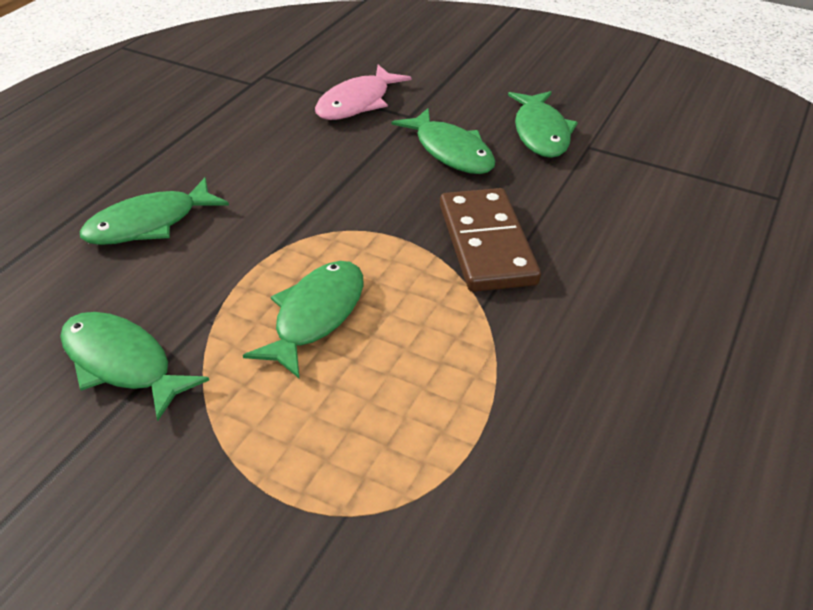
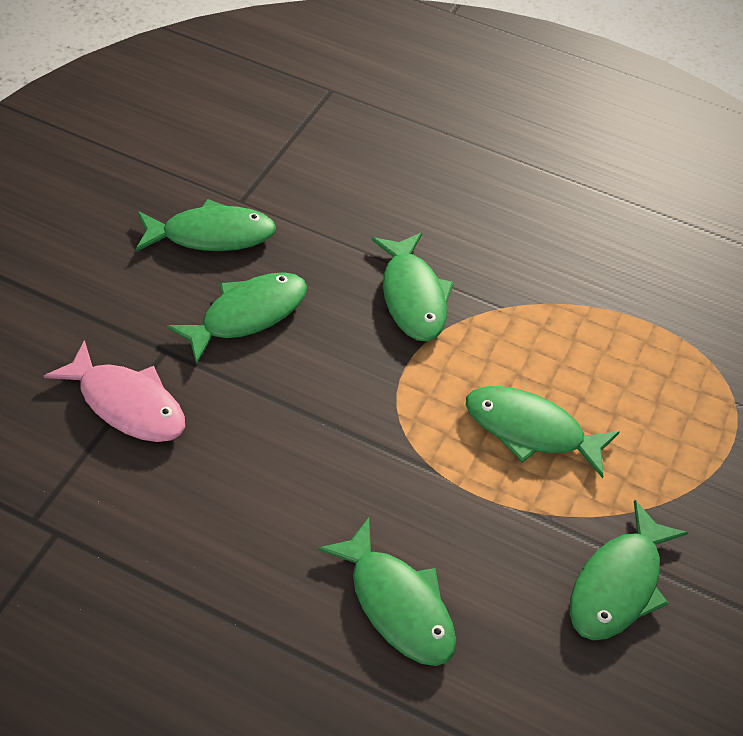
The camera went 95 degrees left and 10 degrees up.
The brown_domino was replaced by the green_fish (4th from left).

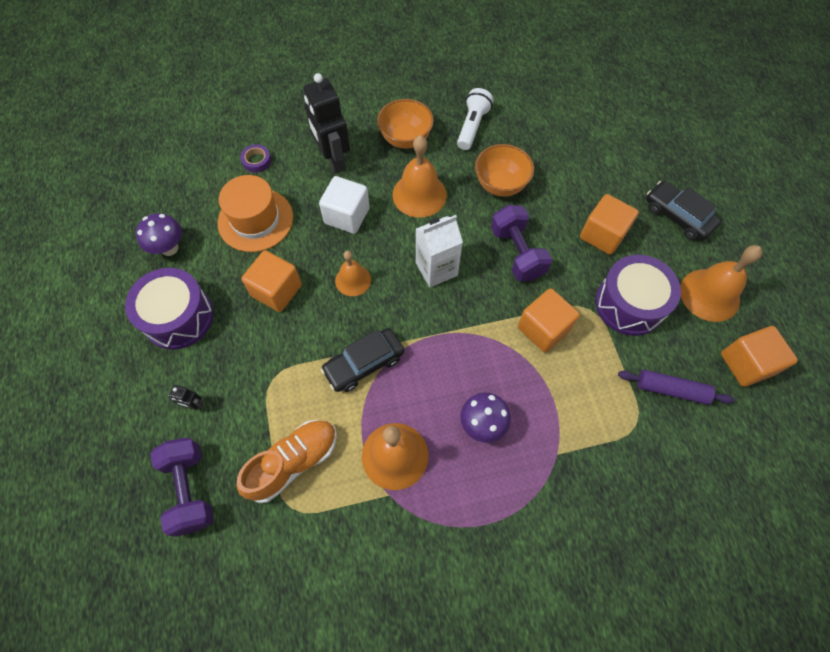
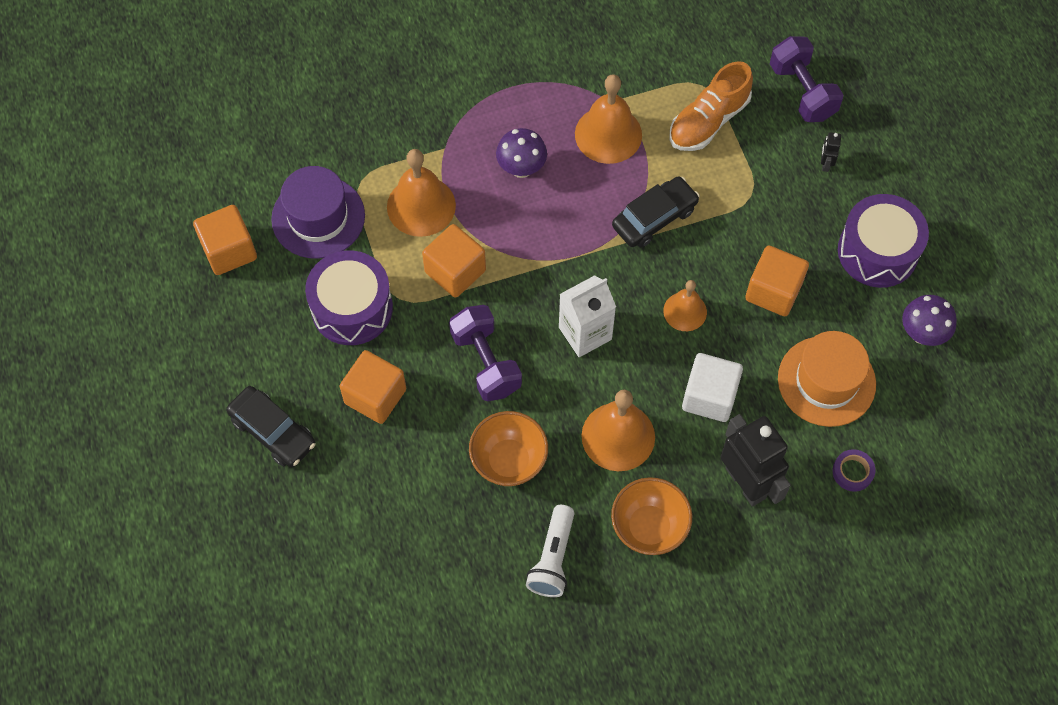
The camera went 175 degrees right and 0 degrees up.
The black_robot (1st from left in the first image) turned 90 degrees counterclockwise.
The purple_rolling_pin was replaced by the purple_hat.
The orange_bell (4th from left in the first image) moved.

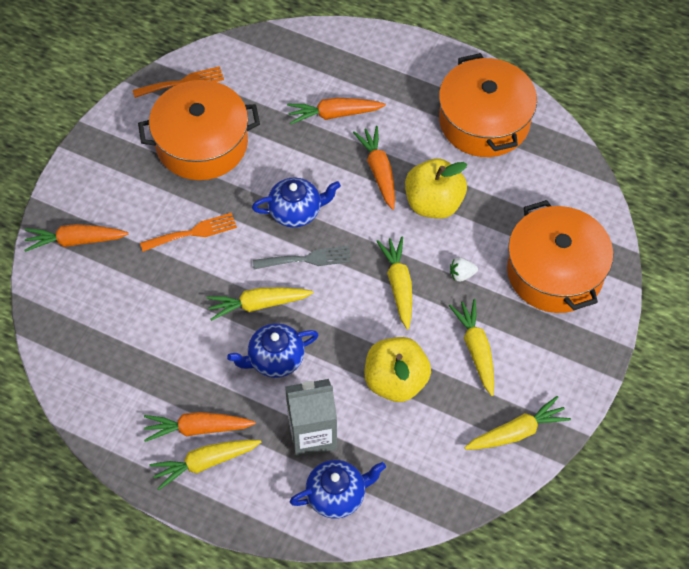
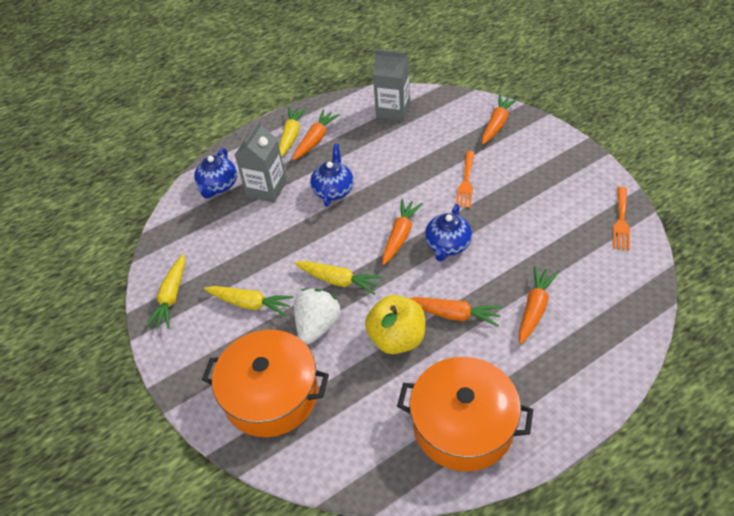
The camera went 125 degrees right and 10 degrees down.
The orange_pot (1st from left) disappeared.
The yellow_carrot (2nd from left) disappeared.
The grey_fork was replaced by the orange_carrot (2nd from left).
The yellow_apple (1st from left) disappeared.
The white_strawberry changed to 2.12 times the size.
The grey_carton (2nd from left) appeared.

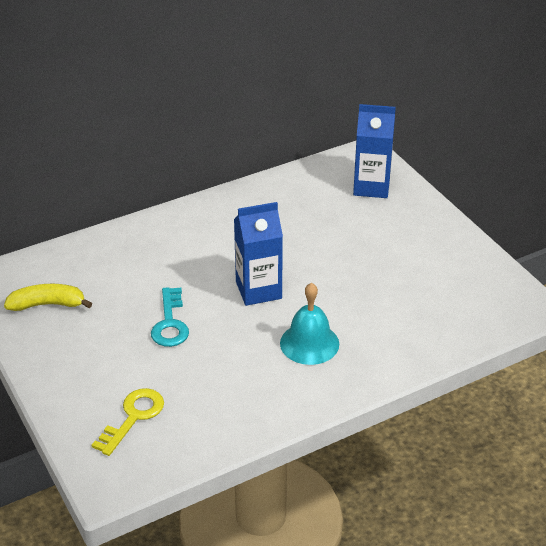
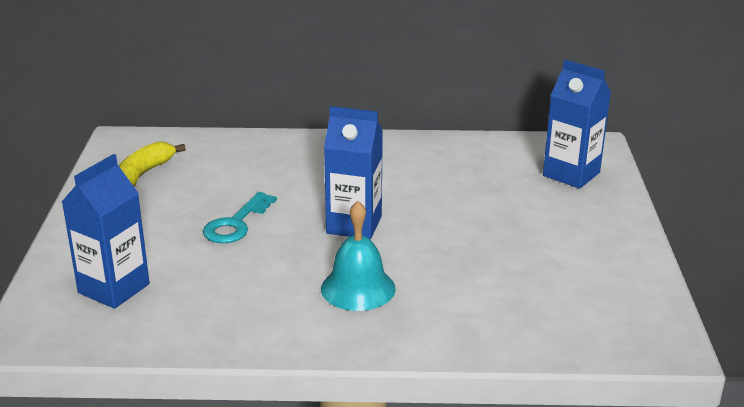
The camera went 30 degrees right and 10 degrees down.
The yellow_banana turned 90 degrees counterclockwise.
The yellow_key was replaced by the blue_carton (1st from left).

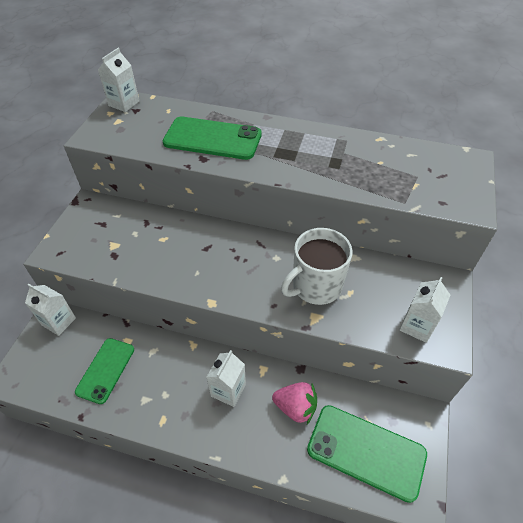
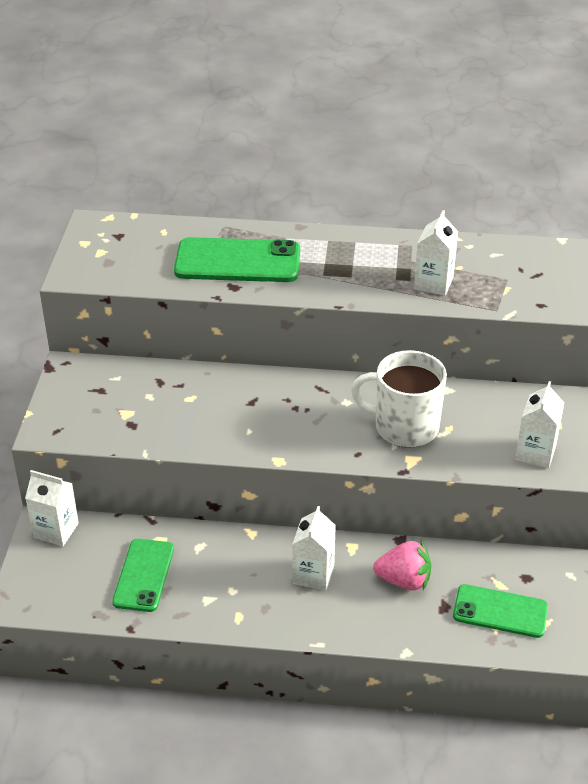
The camera went 10 degrees left and 10 degrees down.
The white_carton (2nd from left in the first image) moved.
The white_mug turned 60 degrees clockwise.
The green_phone (3rd from left) changed to 0.66 times the size.

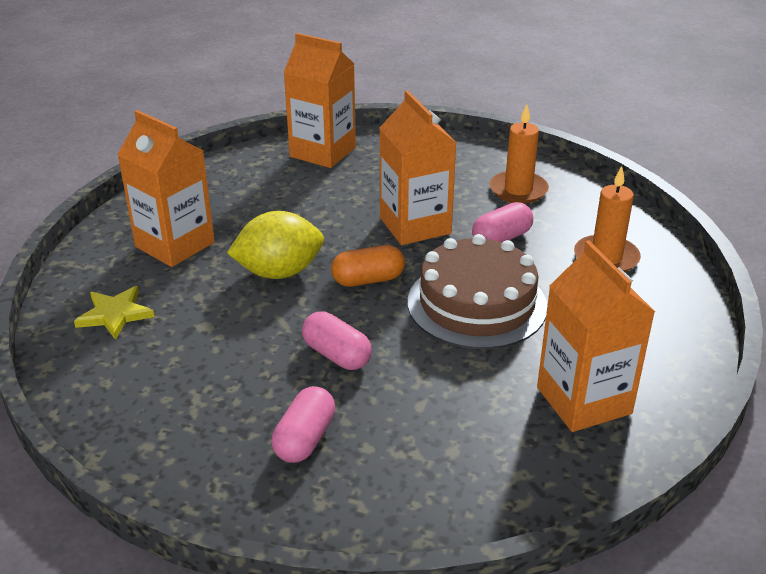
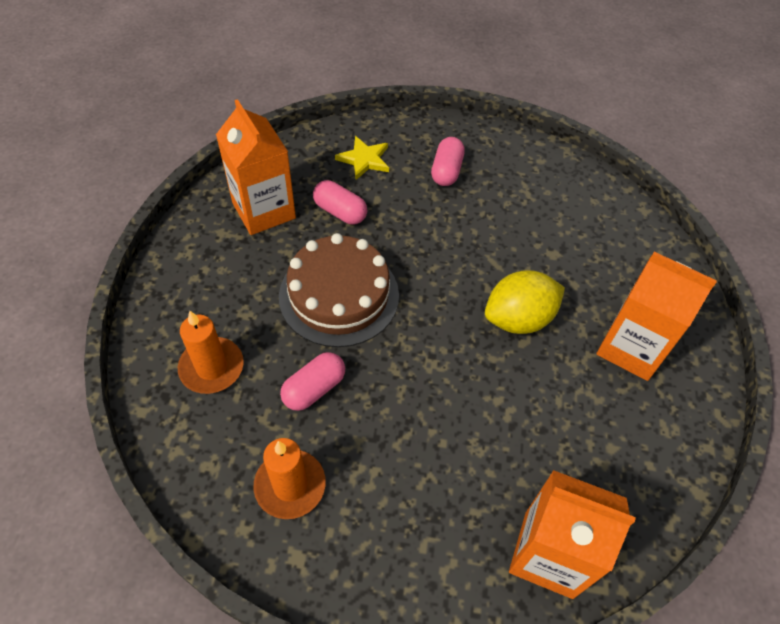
The camera went 170 degrees right and 20 degrees up.
The yellow_star moved.
The pink_capsule (2nd from left) moved.
The orange_capsule disappeared.
The orange_carton (3rd from left) disappeared.

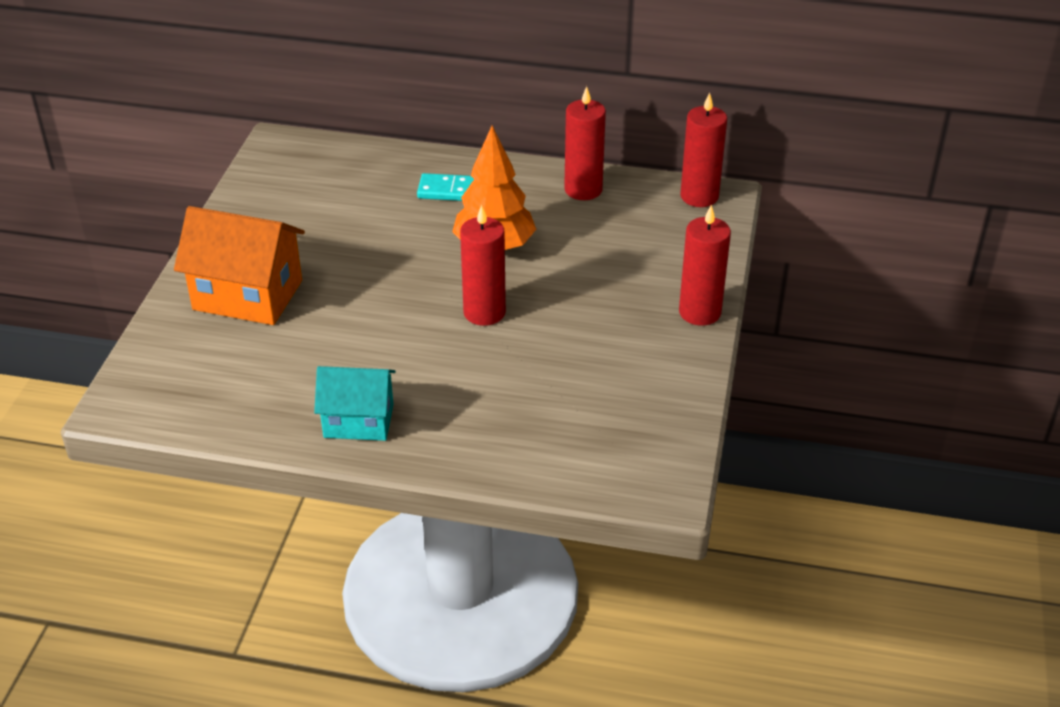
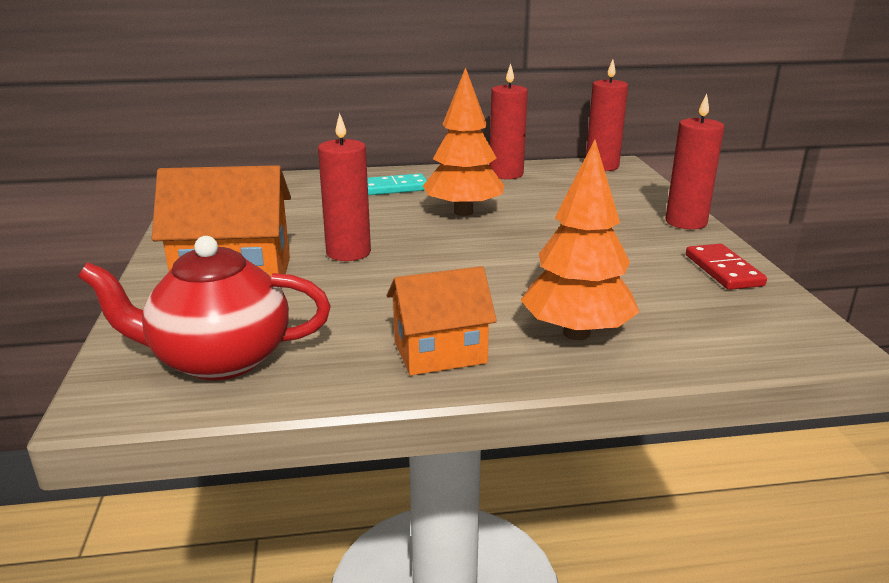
The camera went 20 degrees left and 15 degrees down.
The turquoise_house became the orange_house (2nd from left).
The red_candle (1st from left) moved.
The red_teapot appeared.
The orange_tree (2nd from left) appeared.
The red_domino appeared.

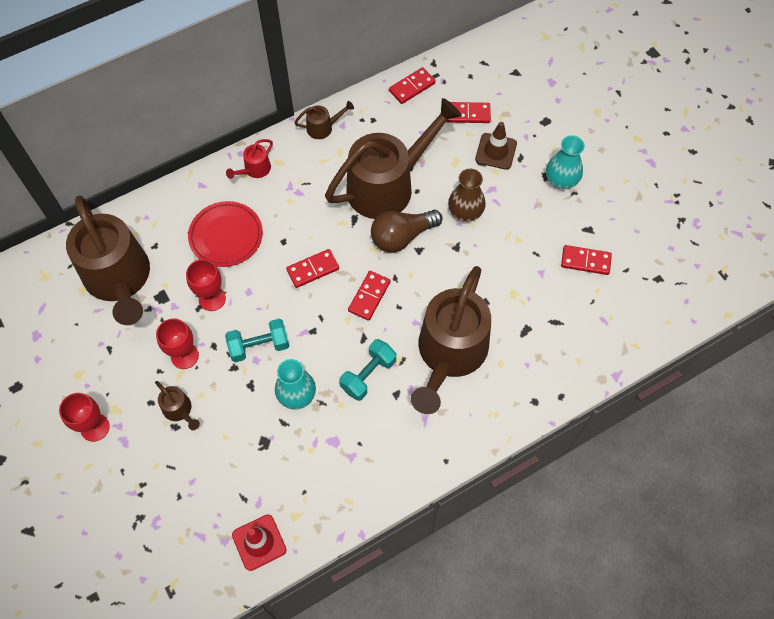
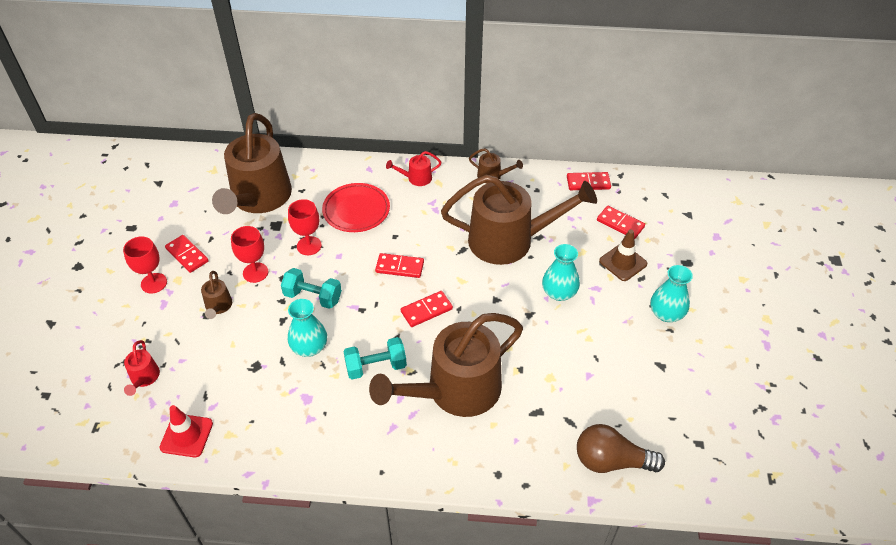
The camera went 35 degrees right and 15 degrees down.
The brown_light_bulb moved.
The brown_vase became the turquoise_vase (2nd from left).
The red_domino (5th from left in the first image) moved.
The red_watering_can (1st from left) appeared.

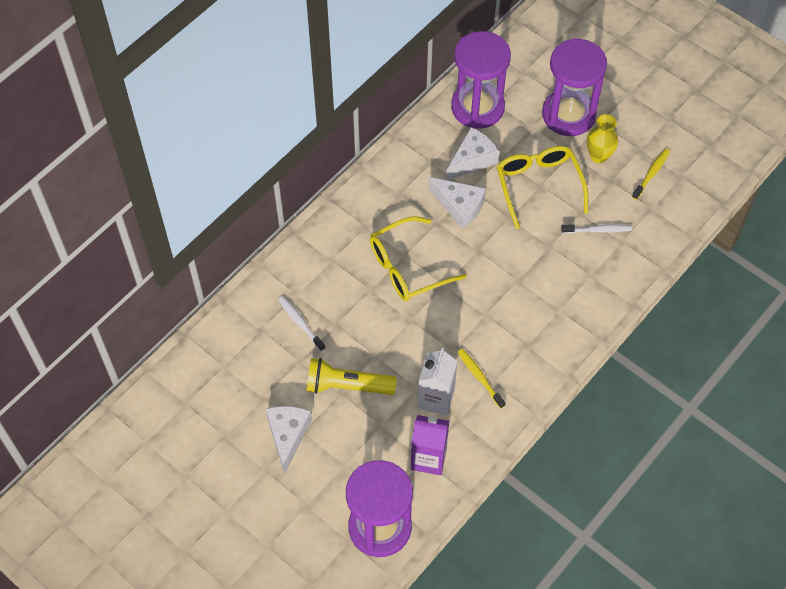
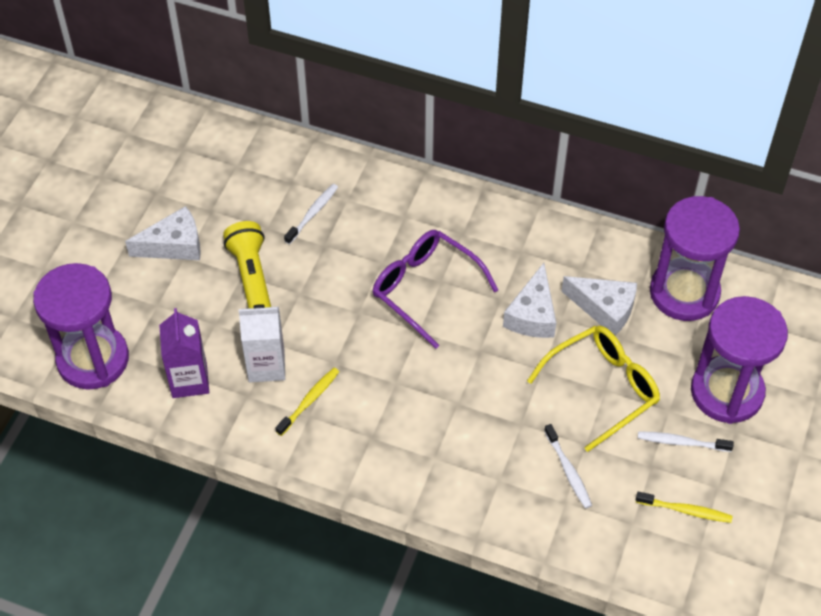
The camera went 70 degrees right and 5 degrees down.
The yellow_glasses (1st from left) became the purple_glasses.
The yellow_vase was replaced by the white_toothbrush (3rd from left).

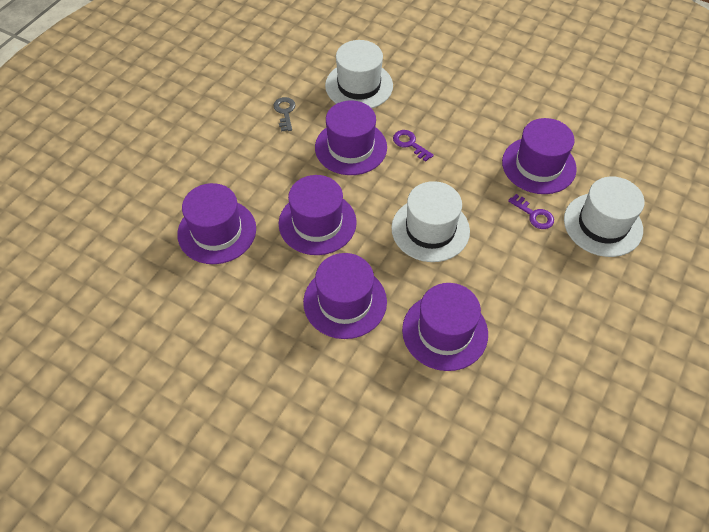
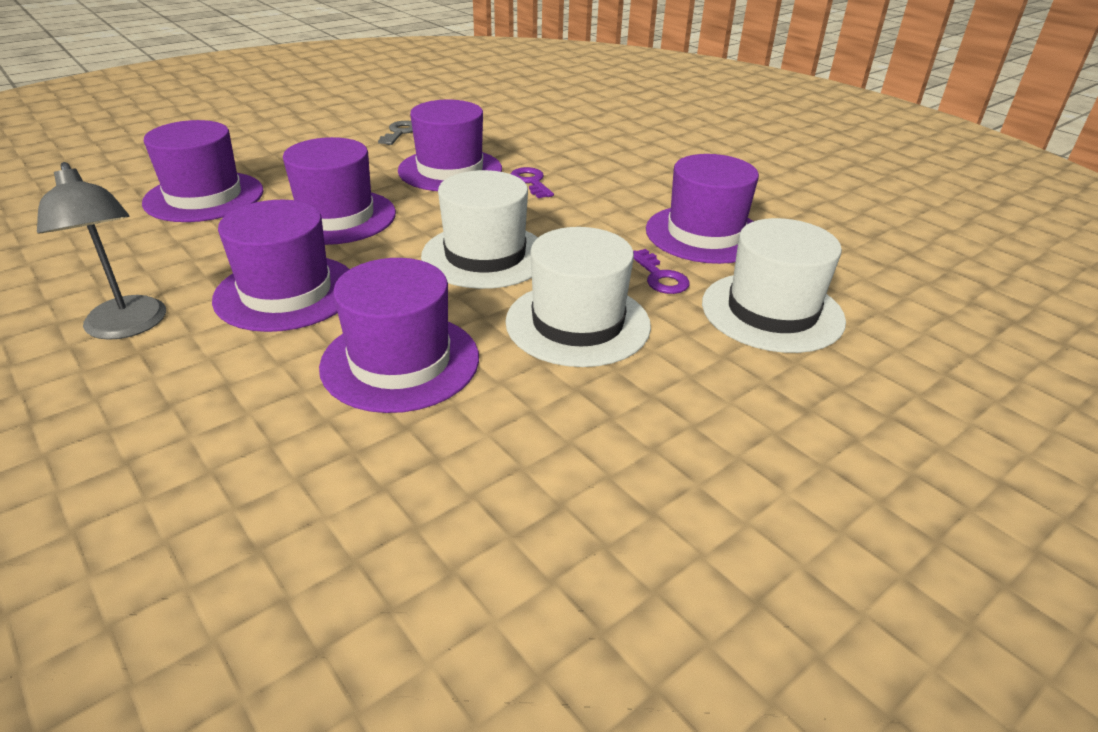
The camera went 20 degrees right and 20 degrees down.
The white_hat (1st from left in the first image) moved.
The grey_lamp appeared.

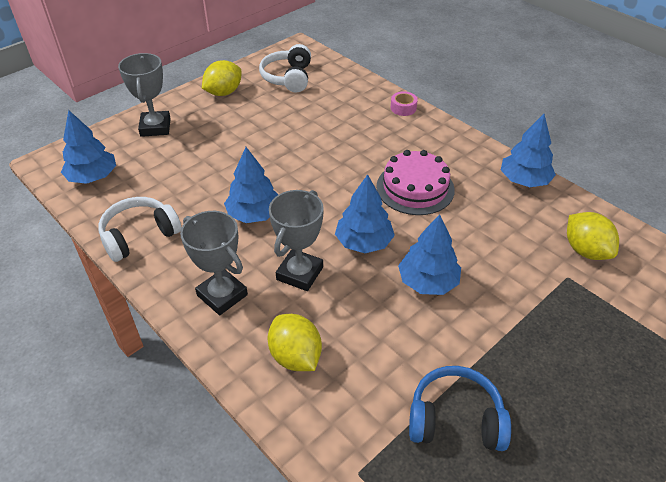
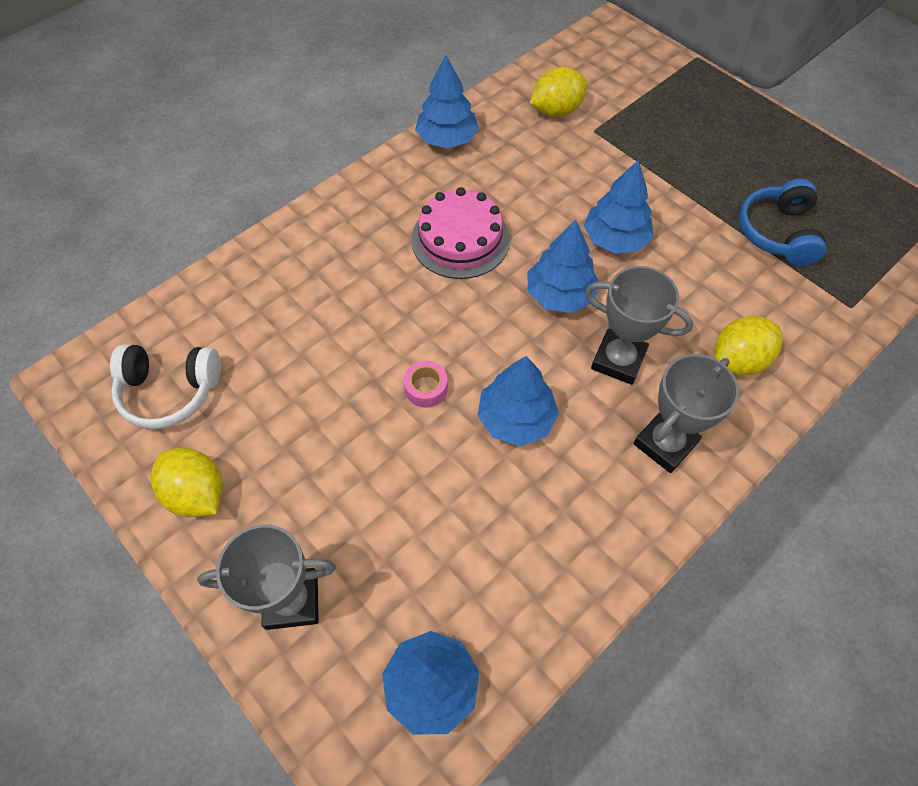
The camera went 90 degrees left and 15 degrees up.
The white_headphones (1st from left) disappeared.
The pink_tape moved.

